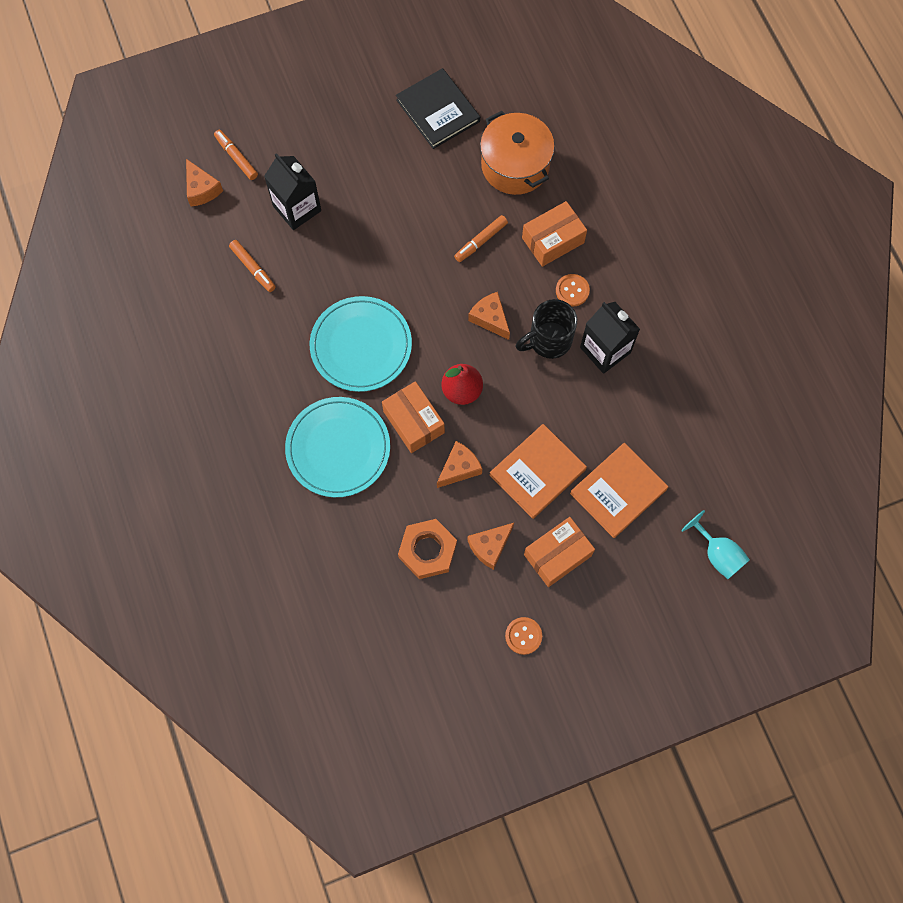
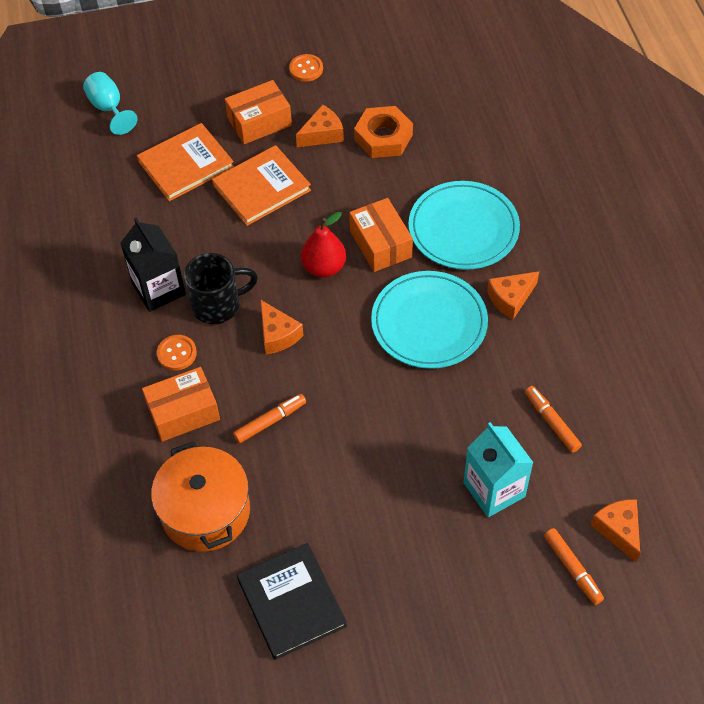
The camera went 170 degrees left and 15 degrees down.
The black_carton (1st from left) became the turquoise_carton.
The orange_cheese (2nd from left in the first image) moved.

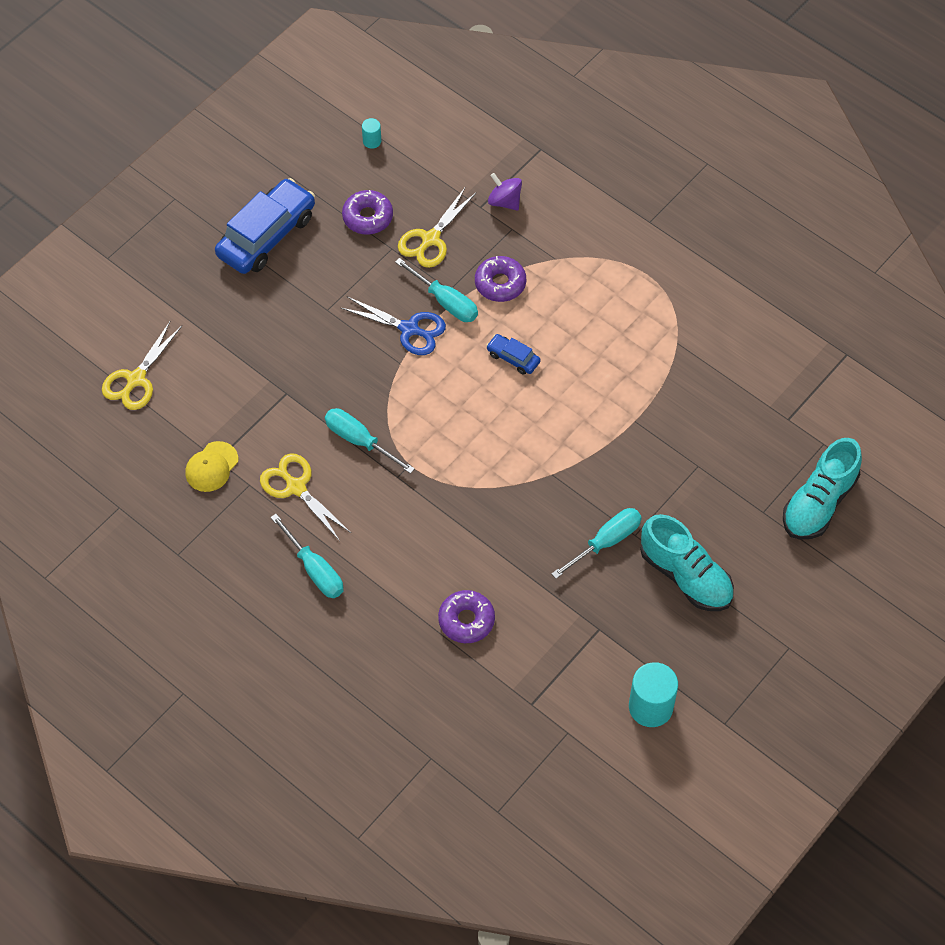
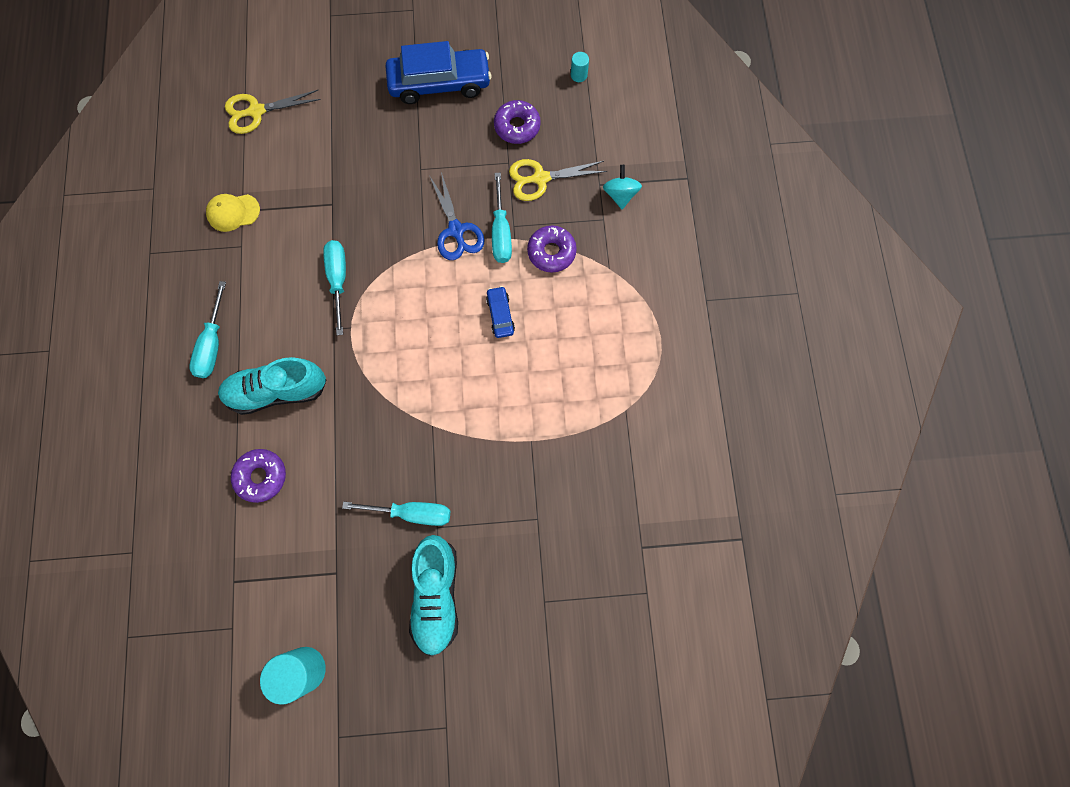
The camera went 45 degrees right and 15 degrees up.
The yellow_scissors (2nd from left) disappeared.
The purple_spinning_top became the turquoise_spinning_top.
The turquoise_shoe (2nd from left in the first image) moved.

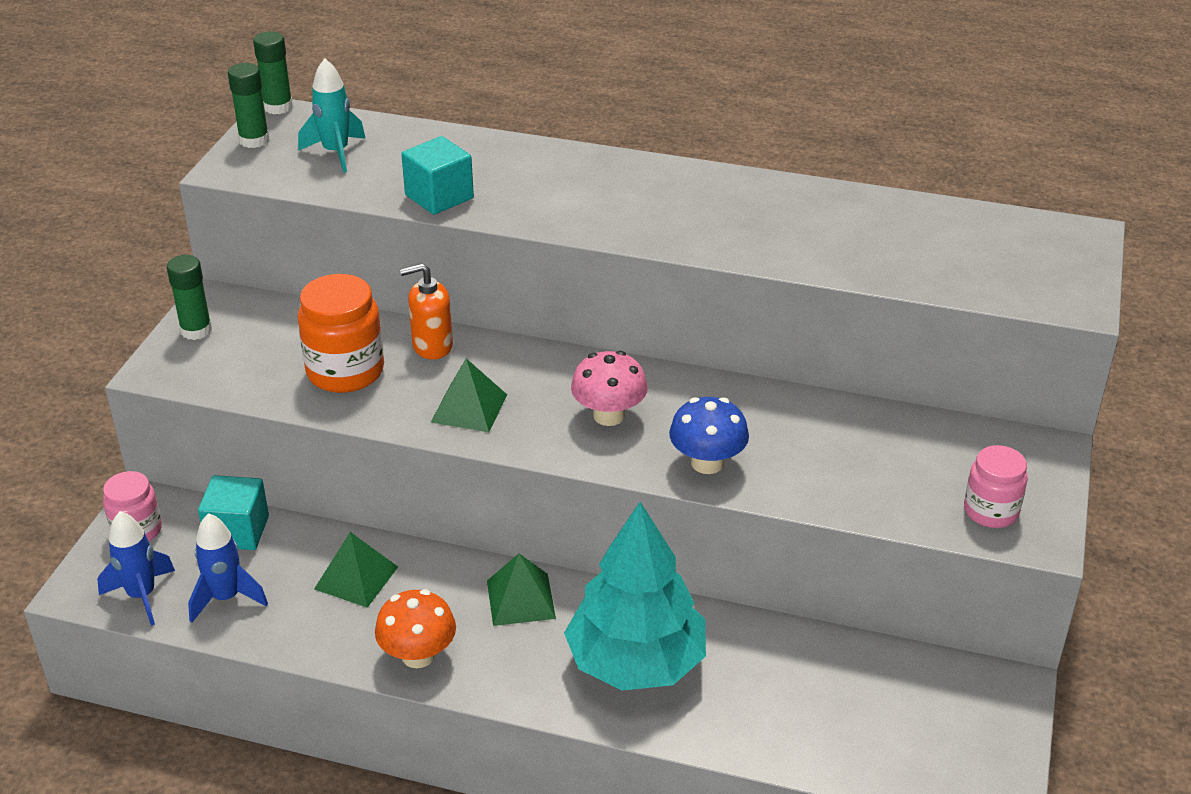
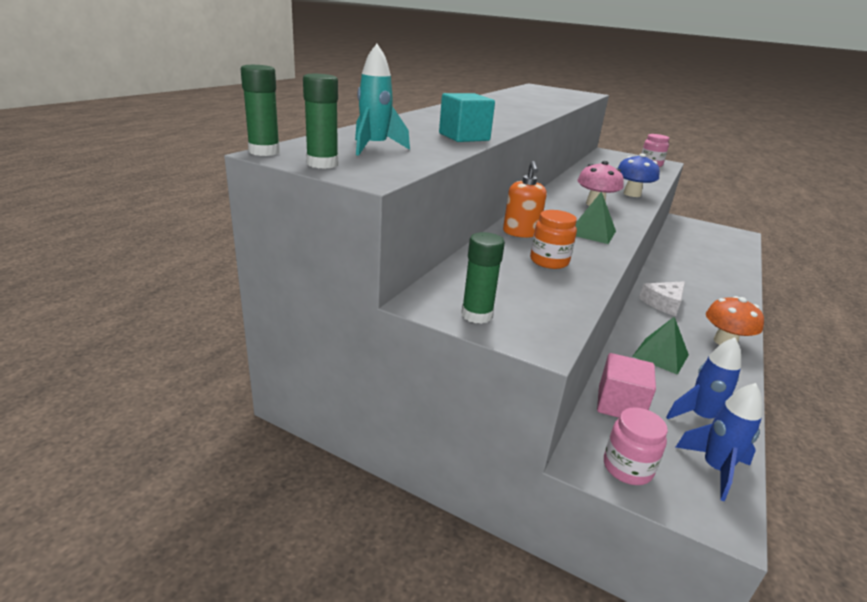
The camera went 80 degrees left and 10 degrees down.
The turquoise_cube (1st from left) became the pink_cube.
The orange_jar changed to 0.63 times the size.
The green_pyramid (3rd from left) was replaced by the white_cheese.
The turquoise_tree disappeared.

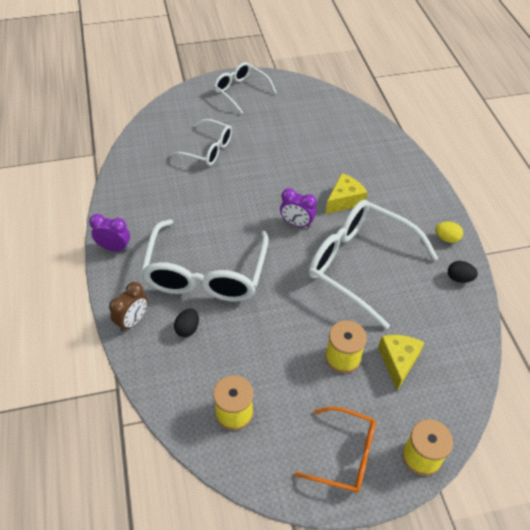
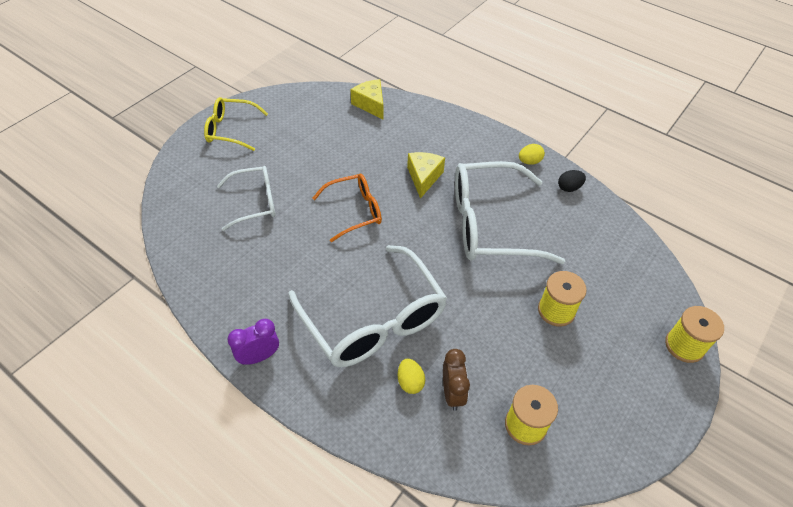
The camera went 40 degrees left and 0 degrees up.
The brown_clock moved.
The black_egg (1st from left) became the yellow_egg (1st from left).
The white_glasses (3rd from left) became the yellow_glasses.
The purple_clock (2nd from left) disappeared.
The orange_glasses moved.
The yellow_cheese (2nd from left in the first image) moved.

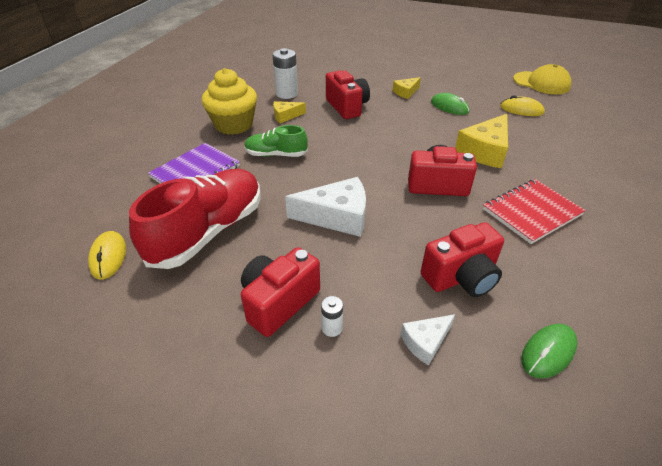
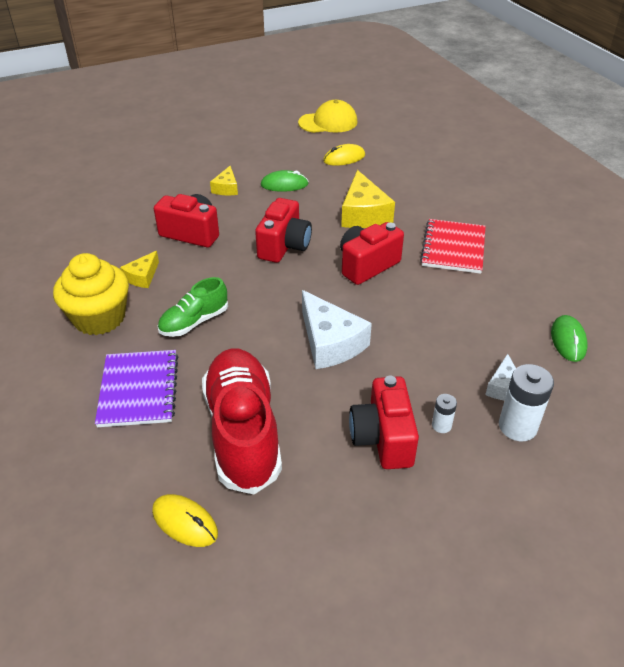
The camera went 45 degrees left and 0 degrees up.
The white_battery (1st from left in the first image) moved.
The white_cheese (1st from left) turned 105 degrees clockwise.
The red_camera (4th from left in the first image) moved.

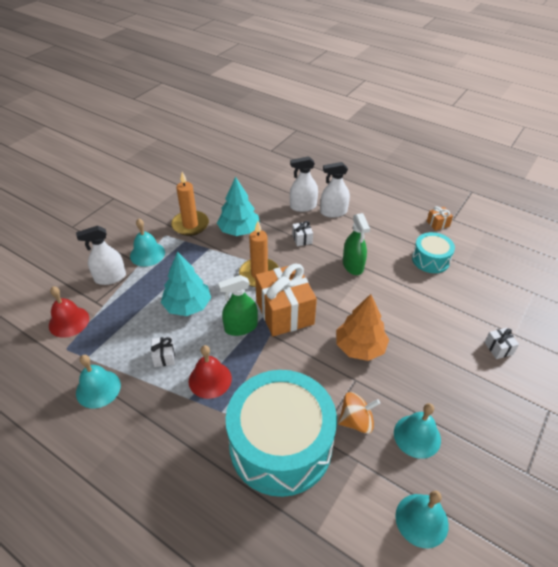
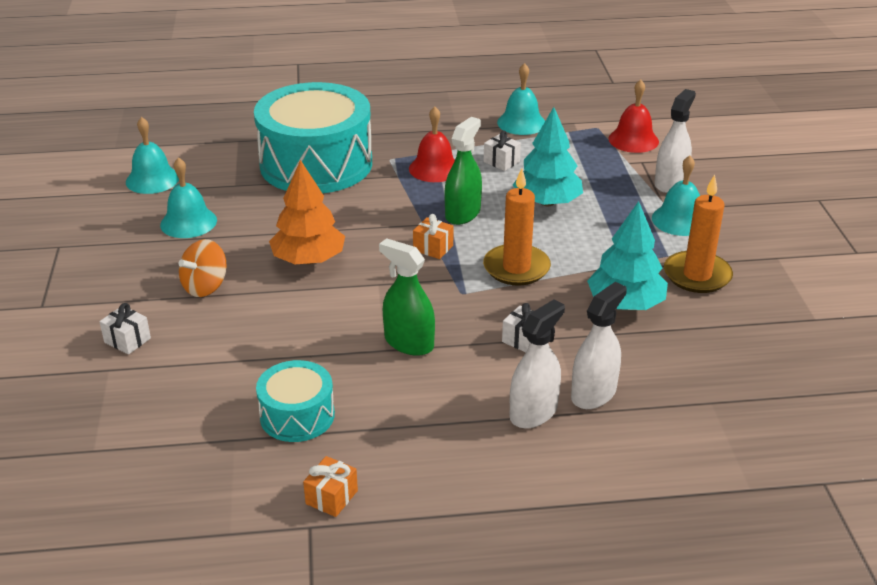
The camera went 140 degrees right and 10 degrees down.
The orange_gift (1st from left in the first image) changed to 0.42 times the size.
The orange_spinning_top moved.

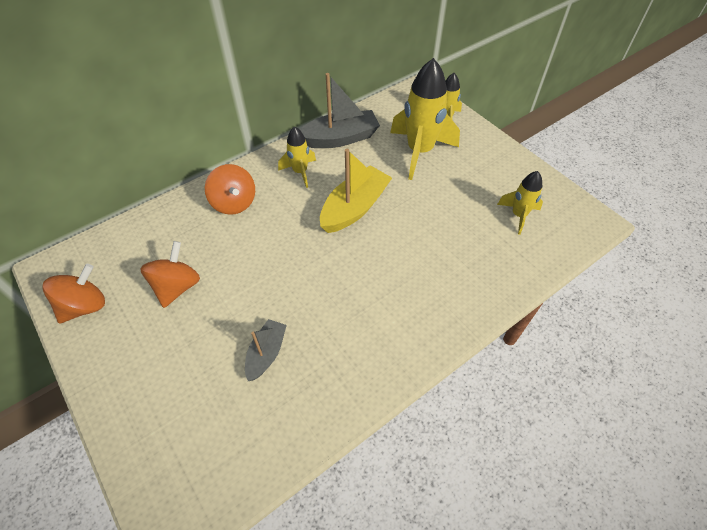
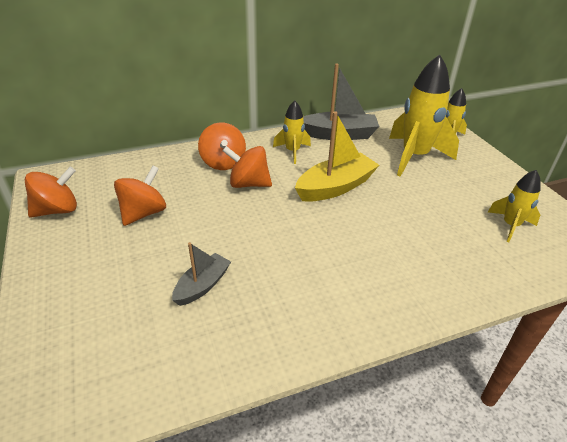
The camera went 15 degrees right and 15 degrees down.
The orange_spinning_top (4th from left) appeared.

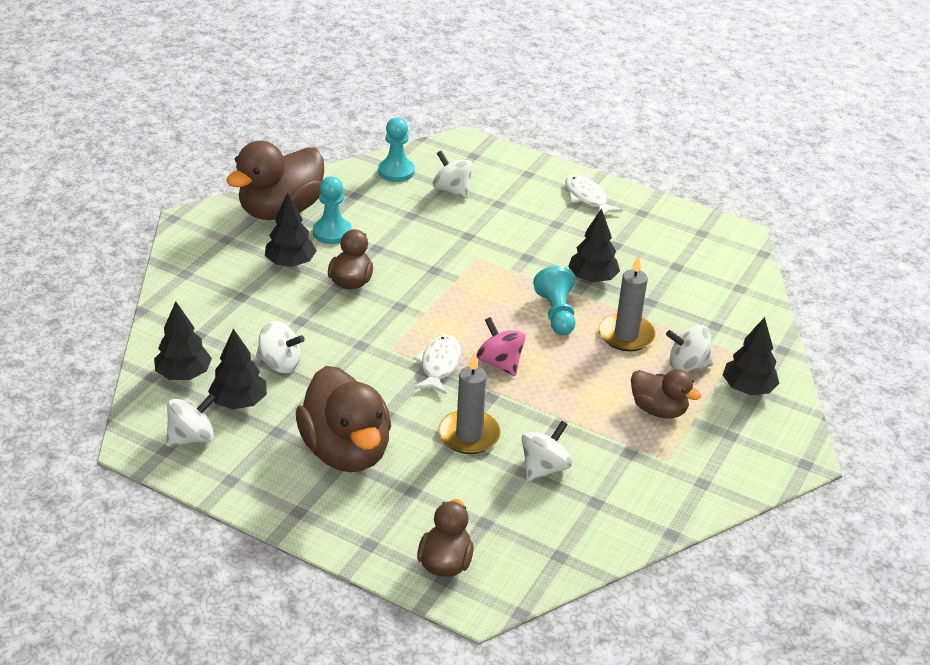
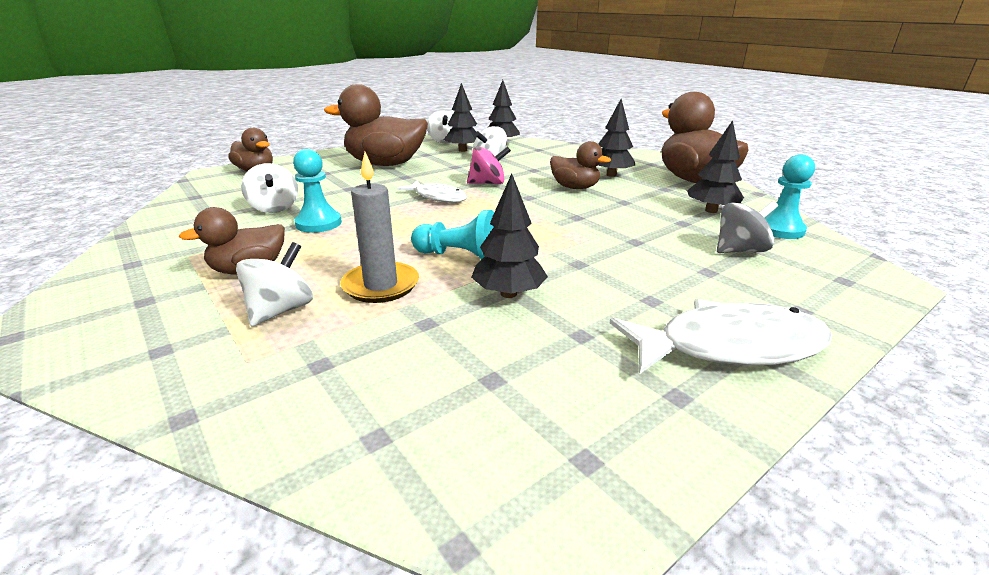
The camera went 115 degrees right and 10 degrees down.
The turquoise_pawn (1st from left) moved.
The white_spinning_top (3rd from left) became the grey_spinning_top.
The grey_candle (1st from left) disappeared.
The pink_spinning_top moved.
The white_fish (2nd from left) changed to 1.59 times the size.
The black_tree (5th from left) moved.

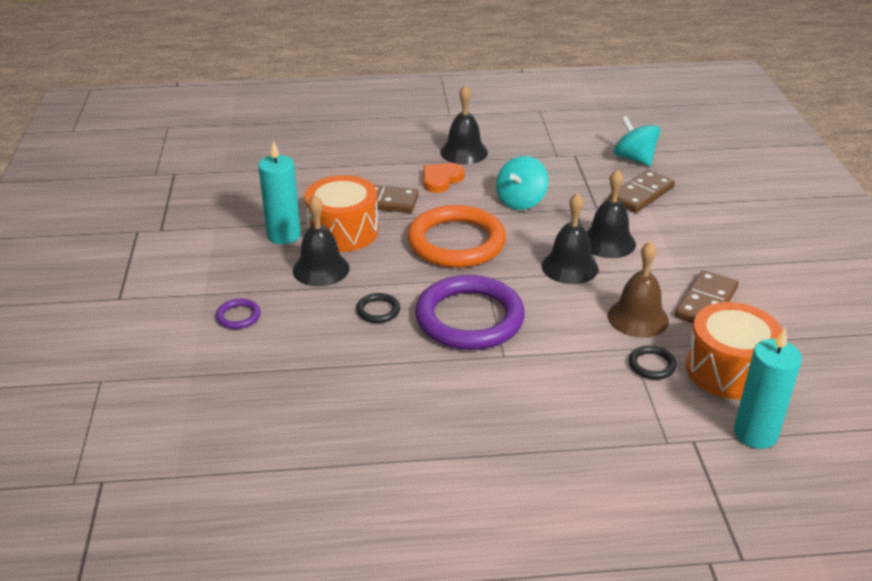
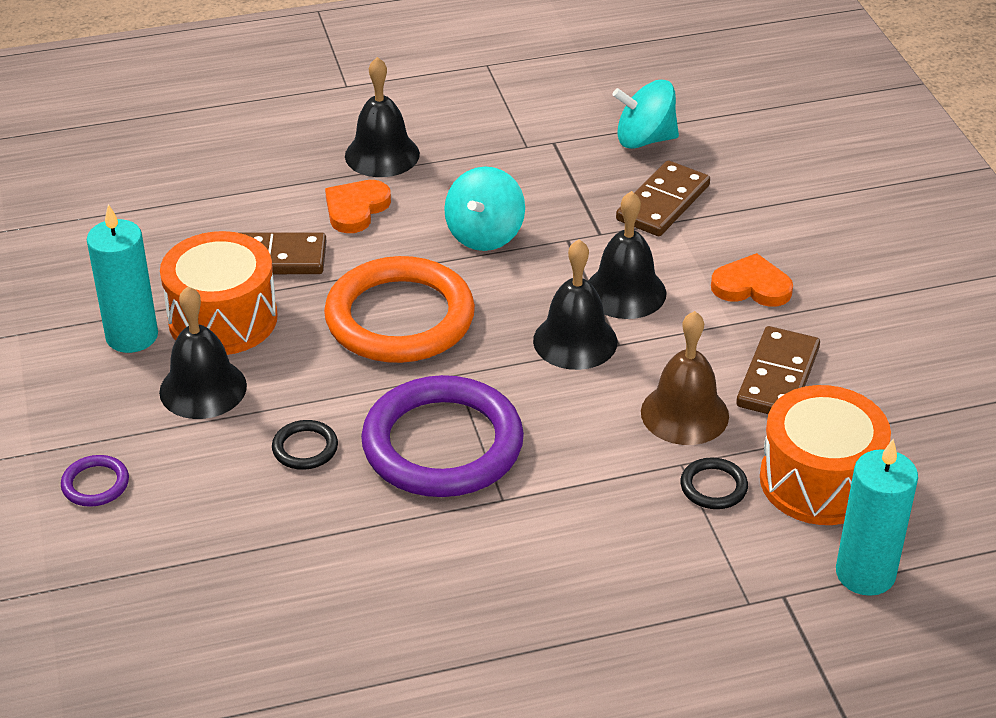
The camera went 10 degrees left and 5 degrees up.
The turquoise_spinning_top (2nd from left) turned 45 degrees counterclockwise.
The orange_heart (2nd from left) appeared.

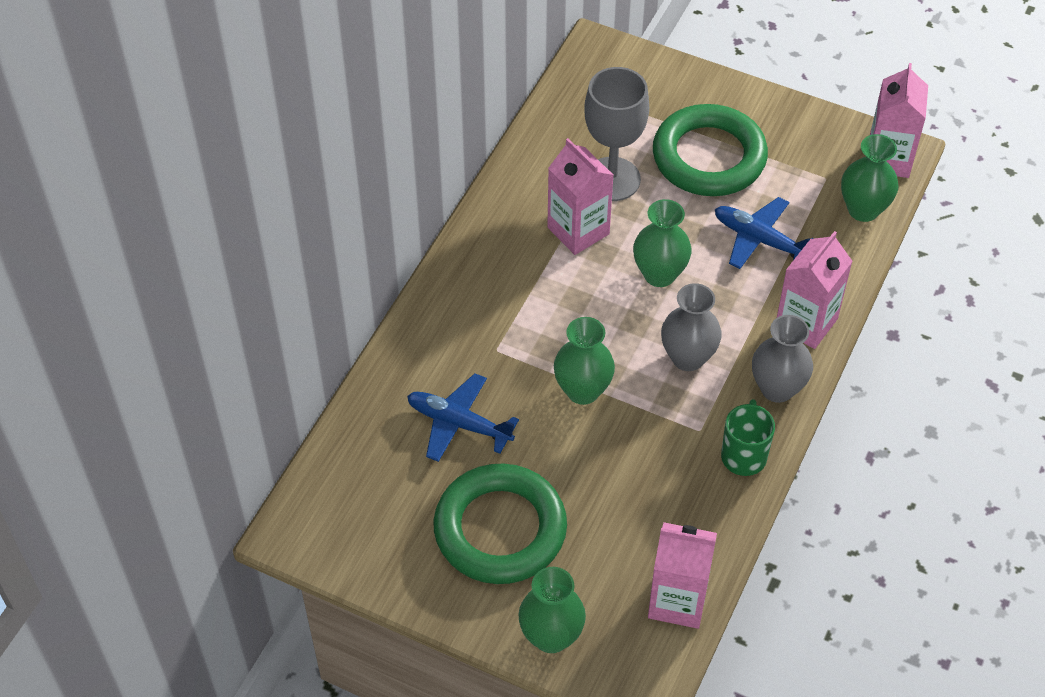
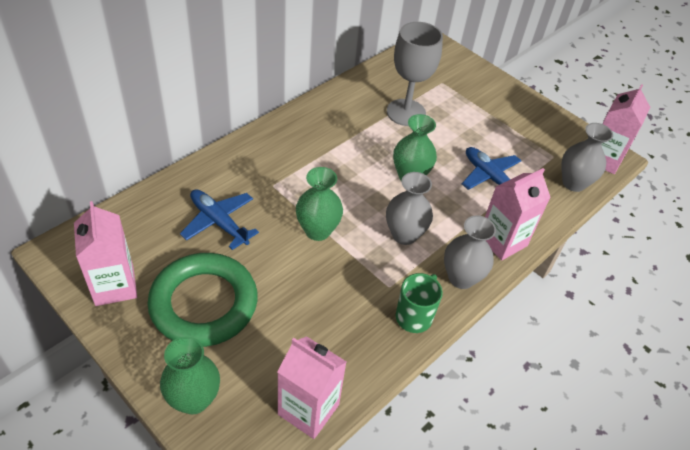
The camera went 15 degrees right and 5 degrees down.
The pink_carton (1st from left) moved.
The green_ring (2nd from left) disappeared.
The green_vase (4th from left) became the grey_vase (3rd from left).

